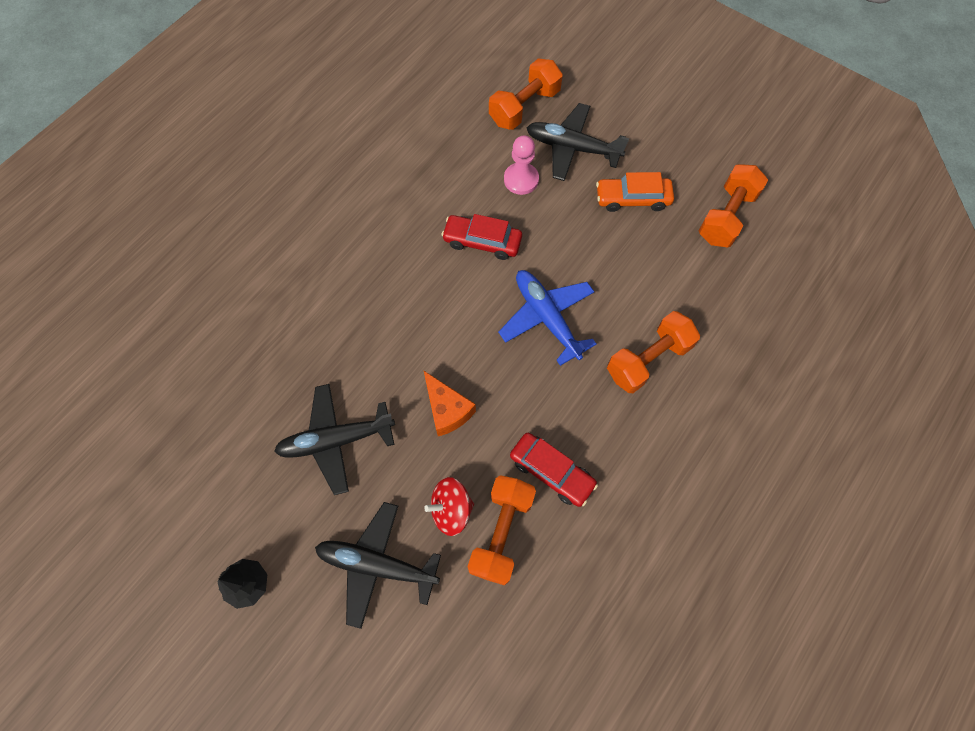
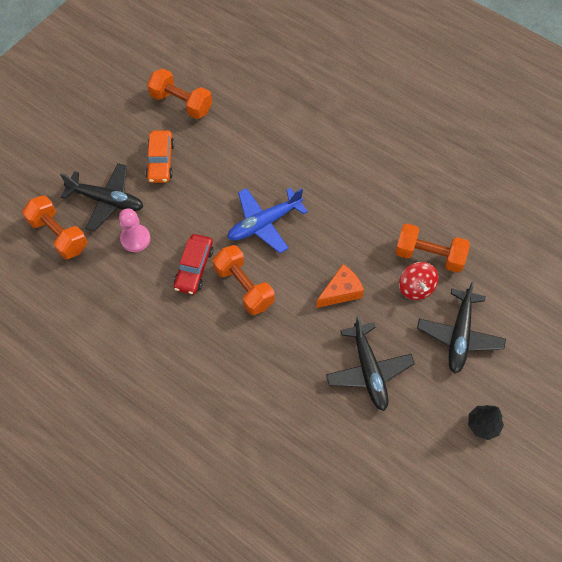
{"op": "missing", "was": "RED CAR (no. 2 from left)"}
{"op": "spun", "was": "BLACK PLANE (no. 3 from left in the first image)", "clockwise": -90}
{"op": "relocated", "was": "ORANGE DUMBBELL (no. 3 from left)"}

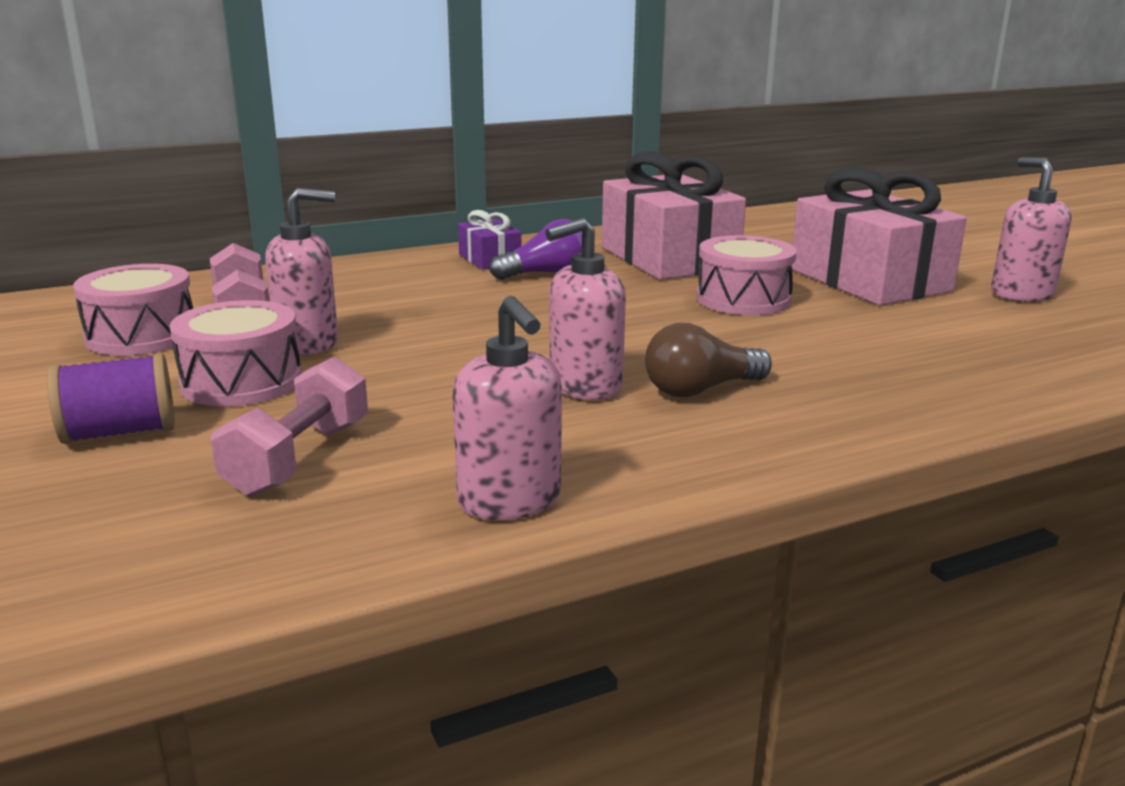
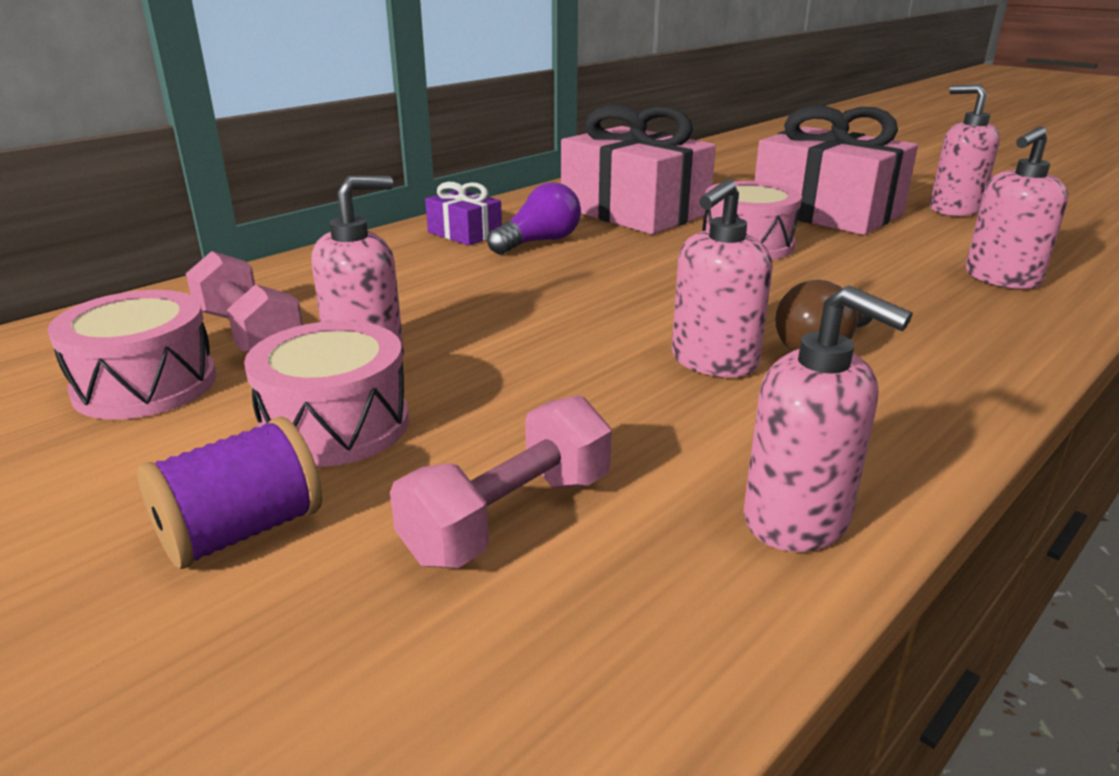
{"op": "spun", "was": "PINK DUMBBELL (no. 2 from left)", "clockwise": 45}
{"op": "appeared", "now": "PINK SOAP DISPENSER (no. 5 from left)"}

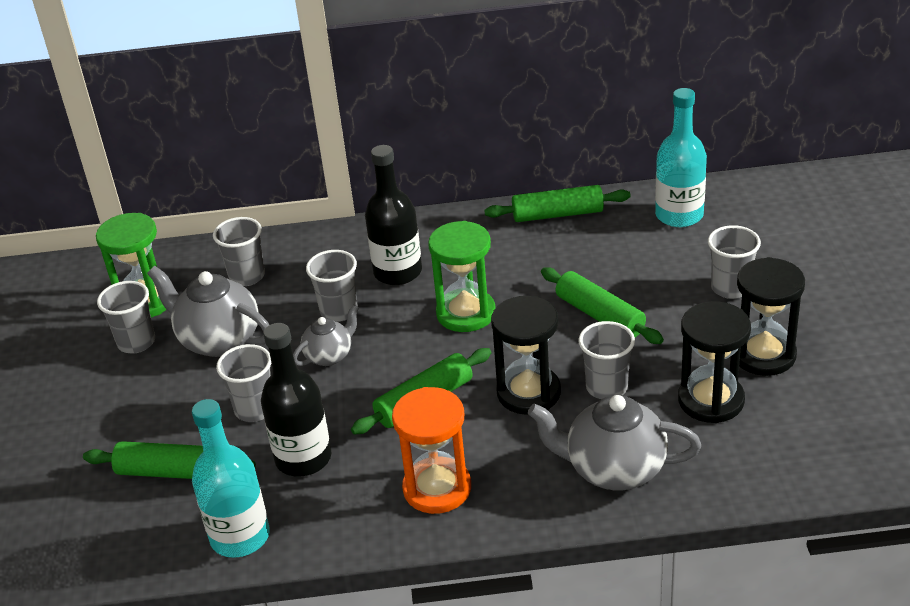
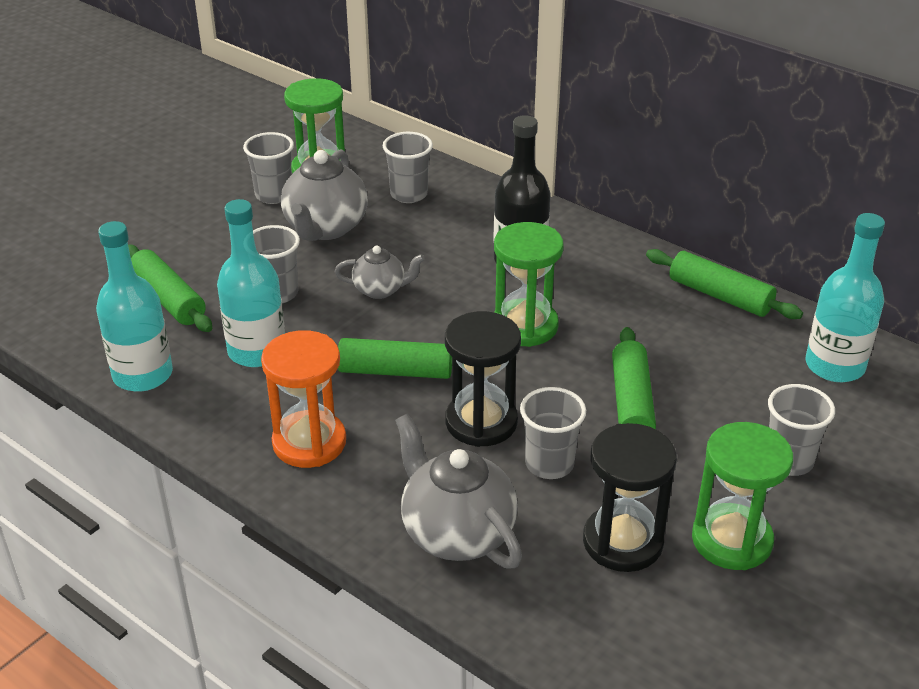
{"op": "spun", "was": "GREY TEAPOT (no. 1 from left)", "clockwise": -150}
{"op": "colour", "was": "BLACK BOTTLE (no. 1 from left)", "now": "TURQUOISE BOTTLE (no. 2 from left)"}
{"op": "missing", "was": "GREY CUP (no. 4 from left)"}
{"op": "colour", "was": "BLACK HOURGLASS (no. 3 from left)", "now": "GREEN HOURGLASS (no. 3 from left)"}

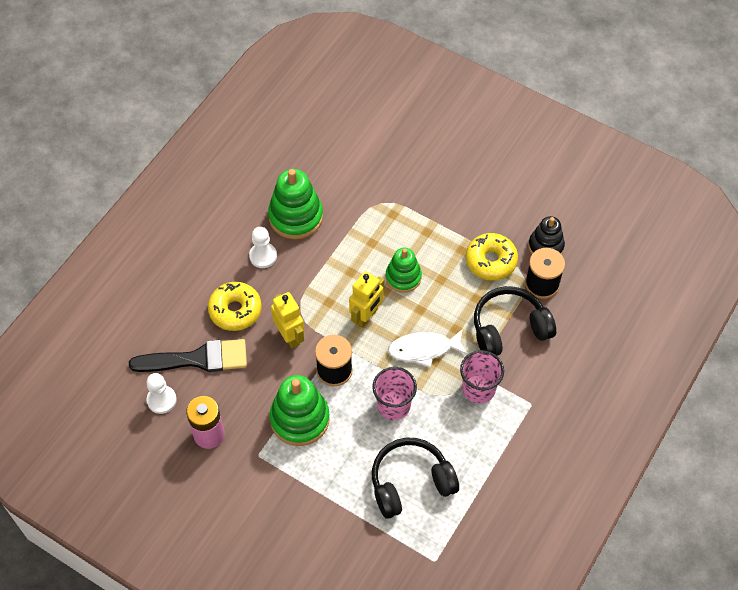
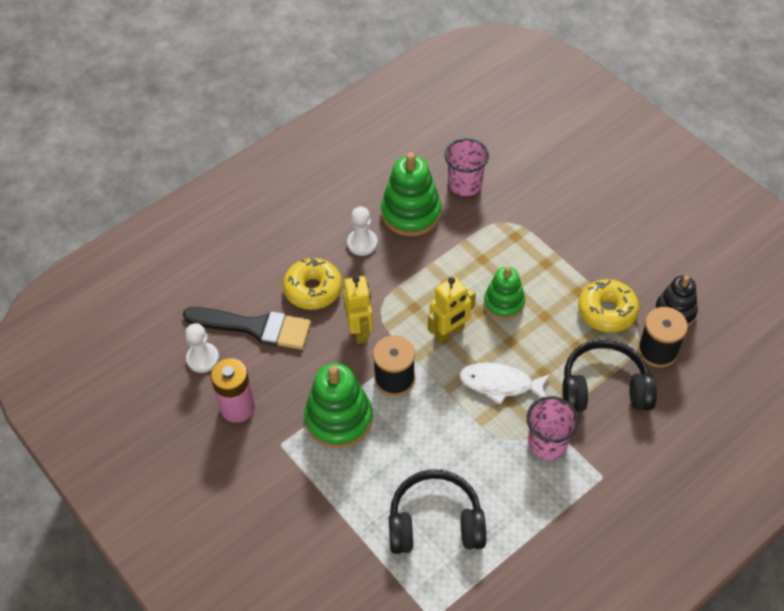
{"op": "relocated", "was": "PINK CUP (no. 1 from left)"}

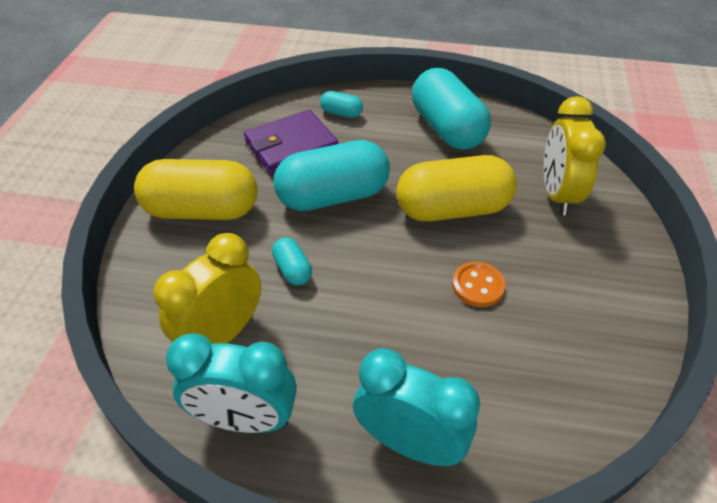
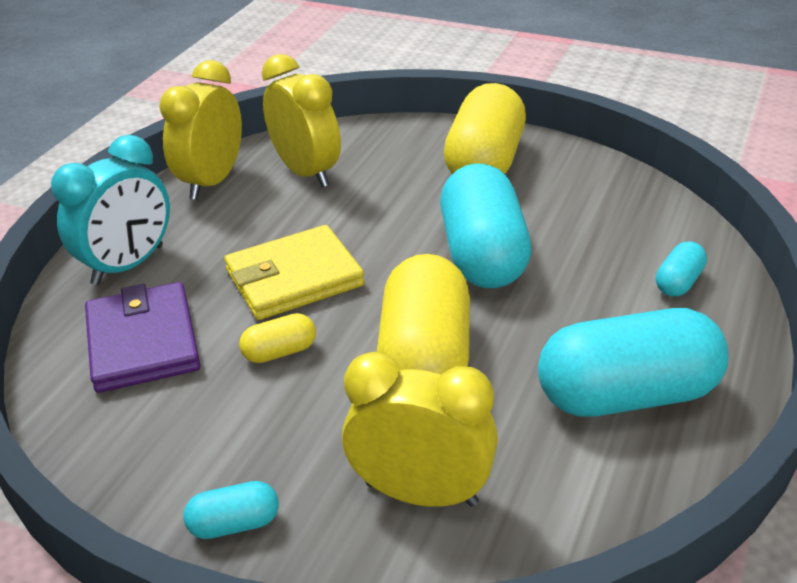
{"op": "colour", "was": "TURQUOISE CLOCK (no. 1 from left)", "now": "YELLOW CLOCK (no. 1 from left)"}
{"op": "relocated", "was": "PURPLE WALLET"}
{"op": "relocated", "was": "TURQUOISE CAPSULE (no. 1 from left)"}
{"op": "exchanged", "was": "ORANGE BUTTON", "now": "YELLOW CAPSULE (no. 1 from left)"}
{"op": "appeared", "now": "YELLOW WALLET"}

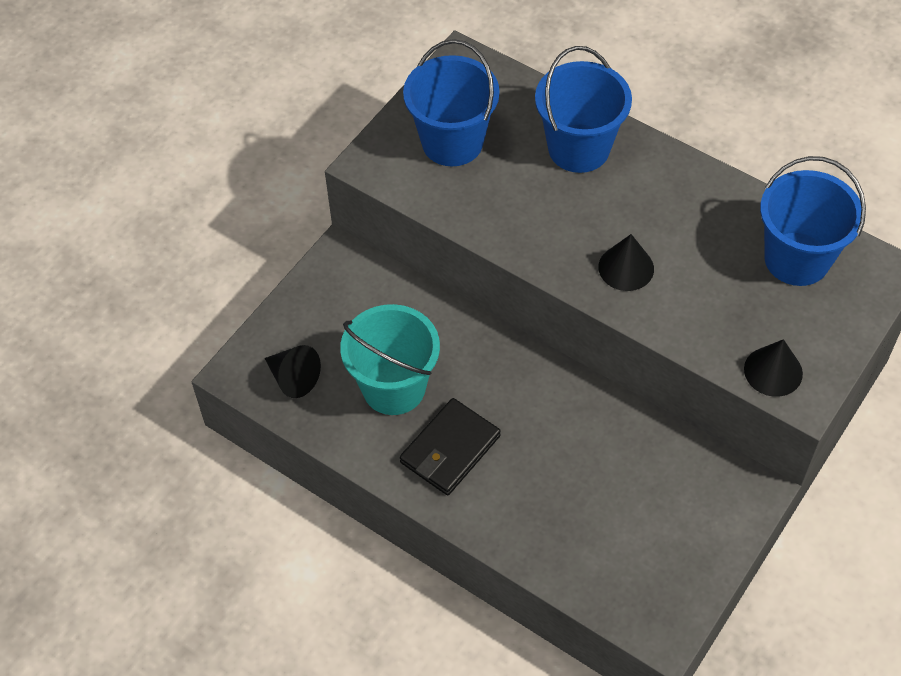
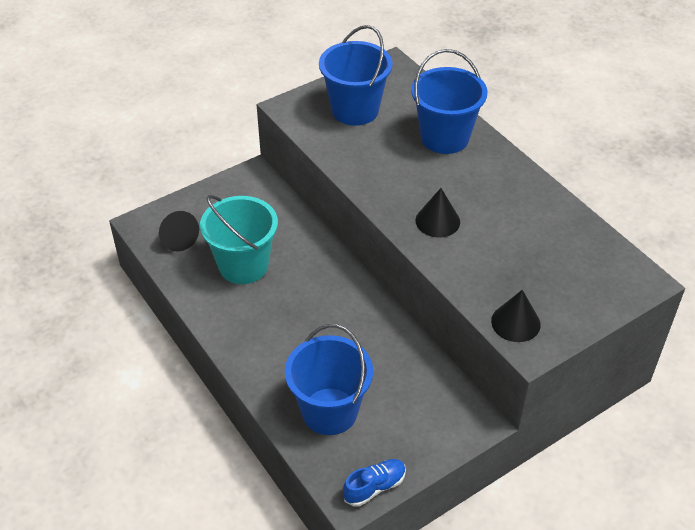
{"op": "missing", "was": "BLACK WALLET"}
{"op": "relocated", "was": "BLUE BUCKET (no. 3 from left in the first image)", "now": "BLUE BUCKET (no. 1 from left)"}
{"op": "appeared", "now": "BLUE SHOE"}

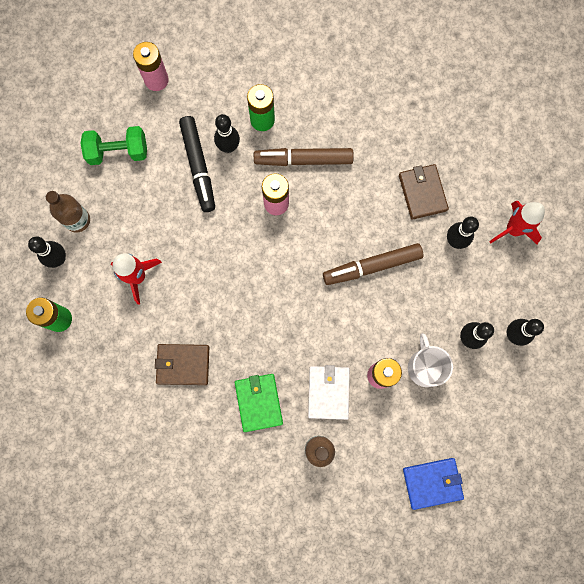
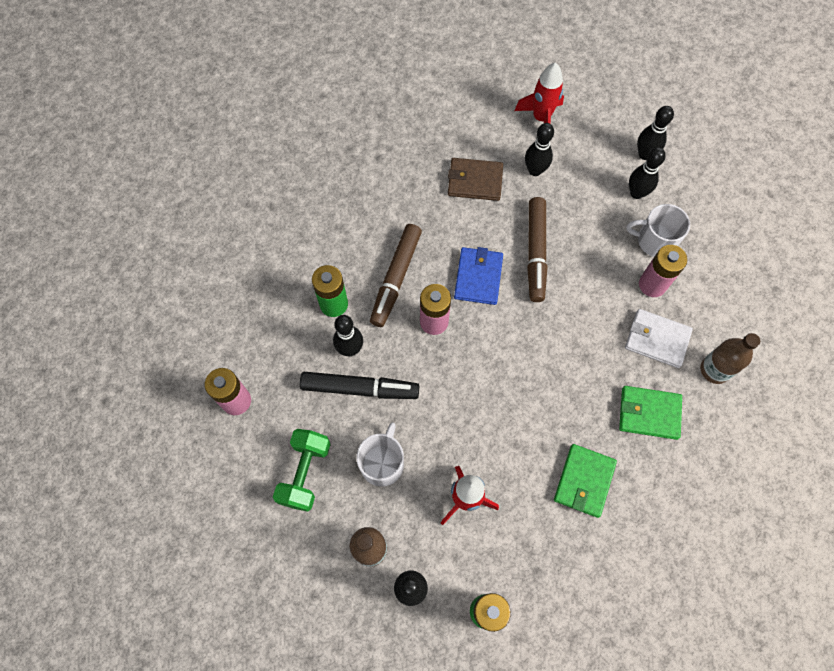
{"op": "colour", "was": "BROWN WALLET (no. 1 from left)", "now": "GREEN WALLET (no. 1 from left)"}
{"op": "relocated", "was": "BLUE WALLET"}
{"op": "appeared", "now": "WHITE MUG (no. 1 from left)"}

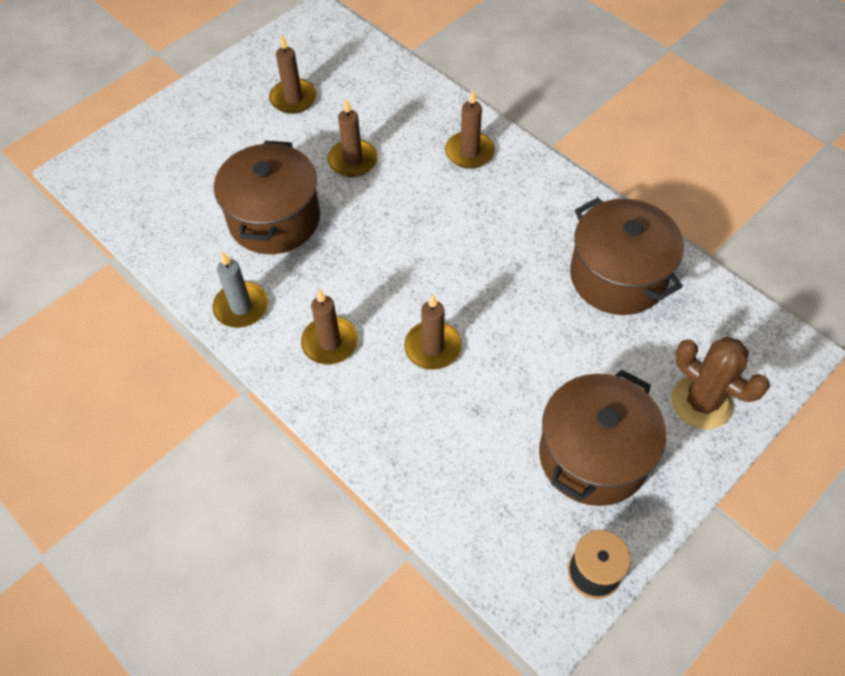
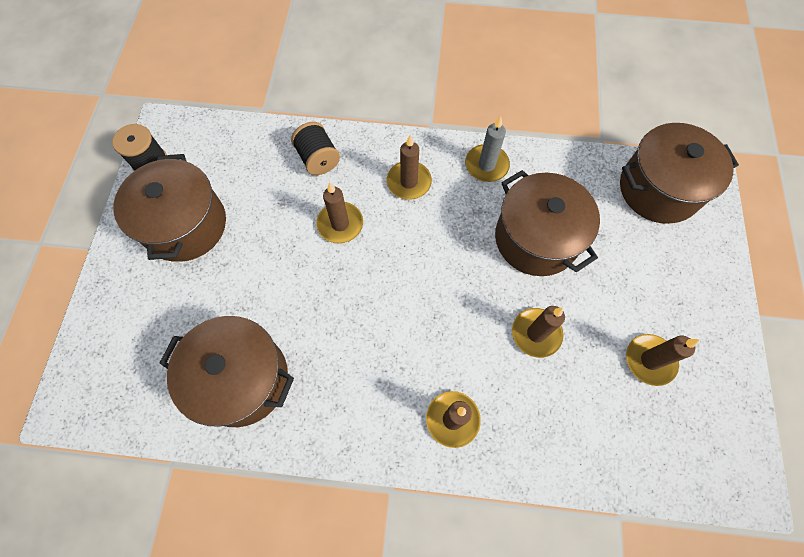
{"op": "missing", "was": "BROWN CACTUS"}
{"op": "appeared", "now": "BLACK SPOOL (no. 2 from left)"}
{"op": "appeared", "now": "BROWN POT (no. 4 from left)"}

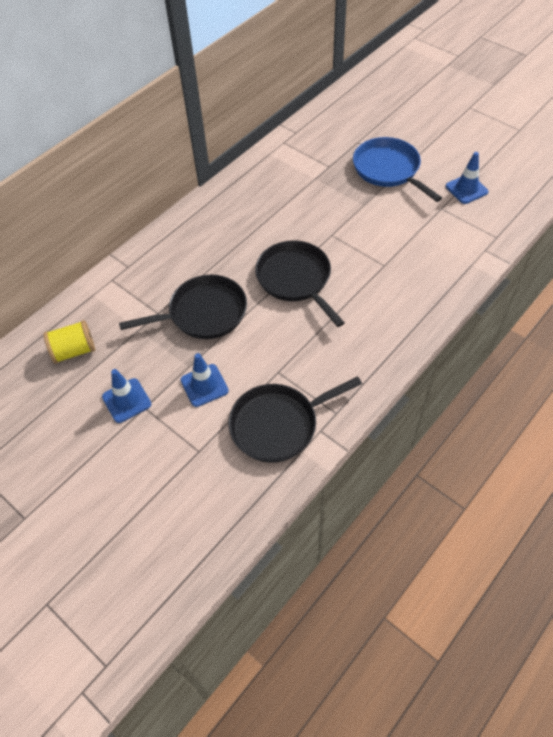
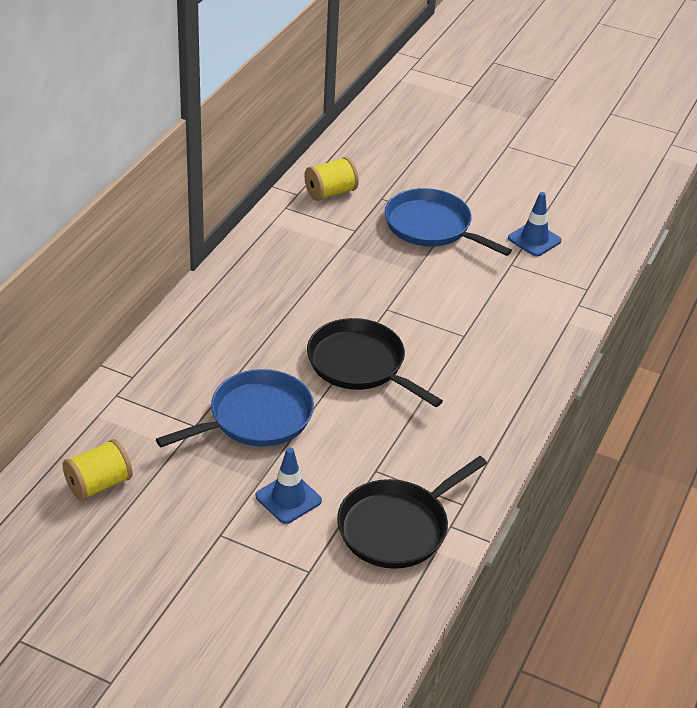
{"op": "missing", "was": "BLUE TRAFFIC CONE (no. 1 from left)"}
{"op": "colour", "was": "BLACK PAN (no. 1 from left)", "now": "BLUE PAN (no. 1 from left)"}
{"op": "appeared", "now": "YELLOW SPOOL (no. 2 from left)"}

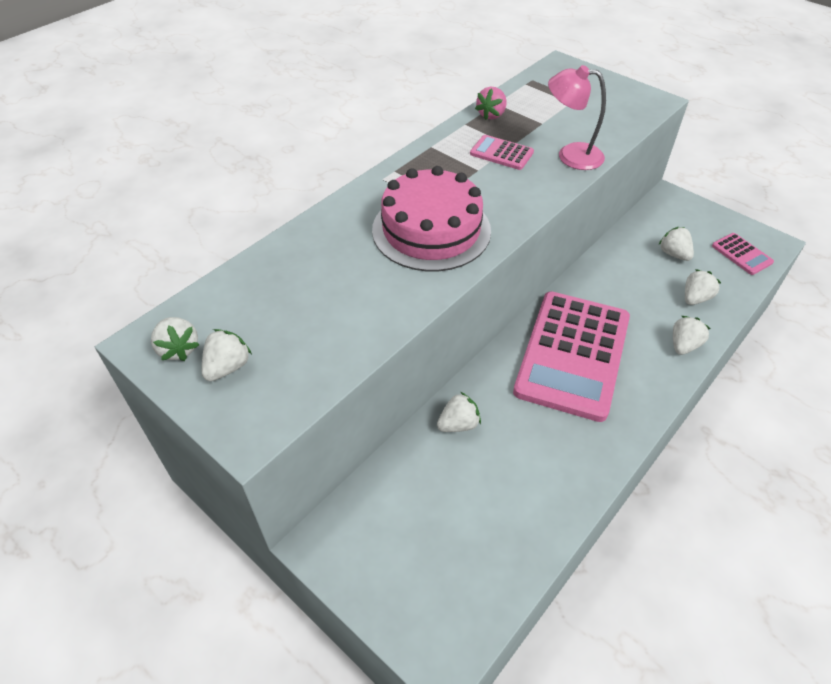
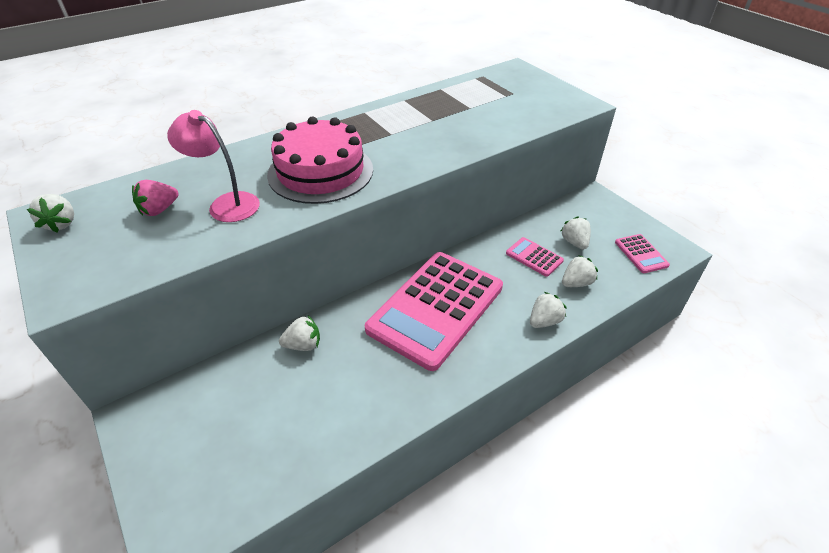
{"op": "missing", "was": "WHITE STRAWBERRY (no. 2 from left)"}
{"op": "relocated", "was": "PINK CALCULATOR (no. 1 from left in the first image)", "now": "PINK CALCULATOR (no. 2 from left)"}
{"op": "relocated", "was": "PINK STRAWBERRY"}
{"op": "relocated", "was": "PINK LAMP"}

